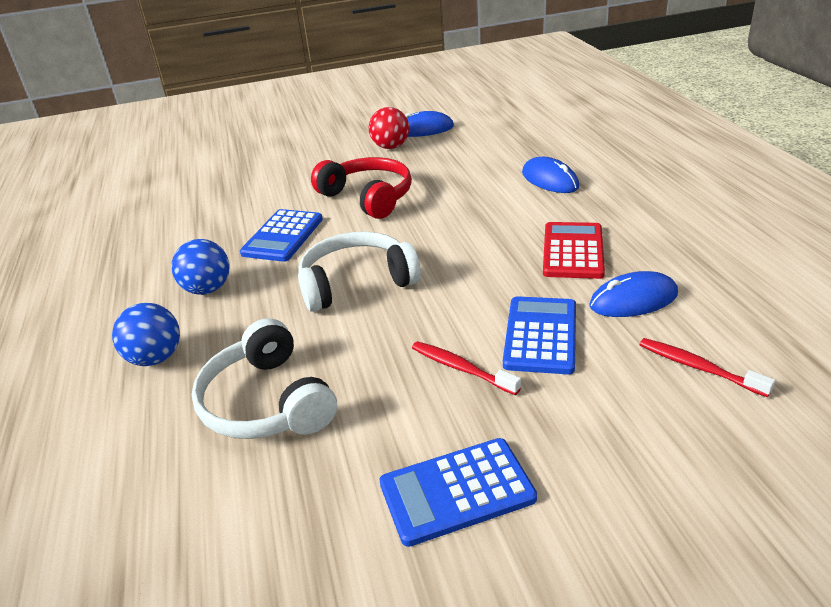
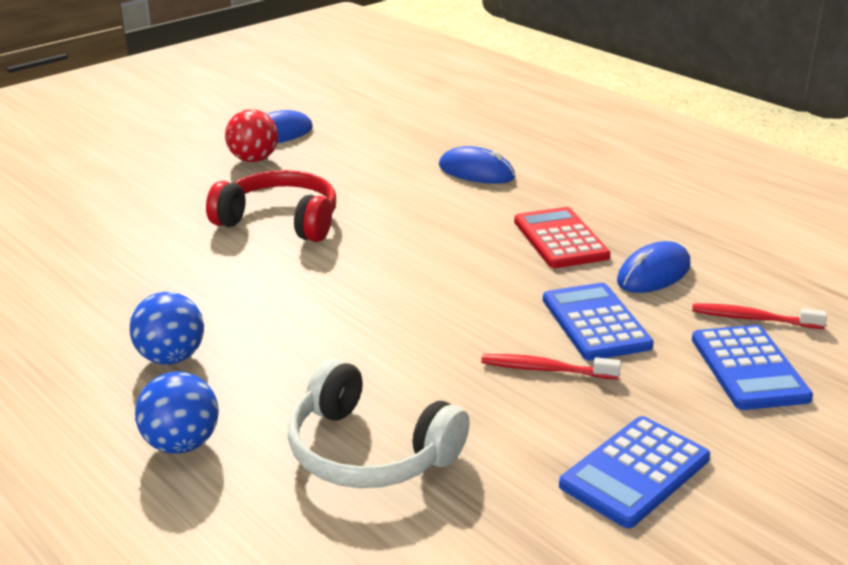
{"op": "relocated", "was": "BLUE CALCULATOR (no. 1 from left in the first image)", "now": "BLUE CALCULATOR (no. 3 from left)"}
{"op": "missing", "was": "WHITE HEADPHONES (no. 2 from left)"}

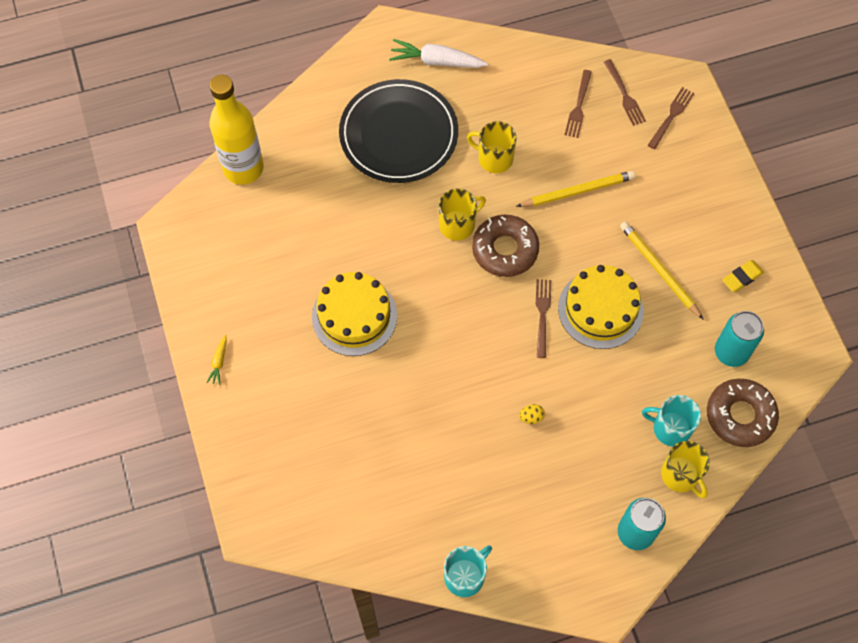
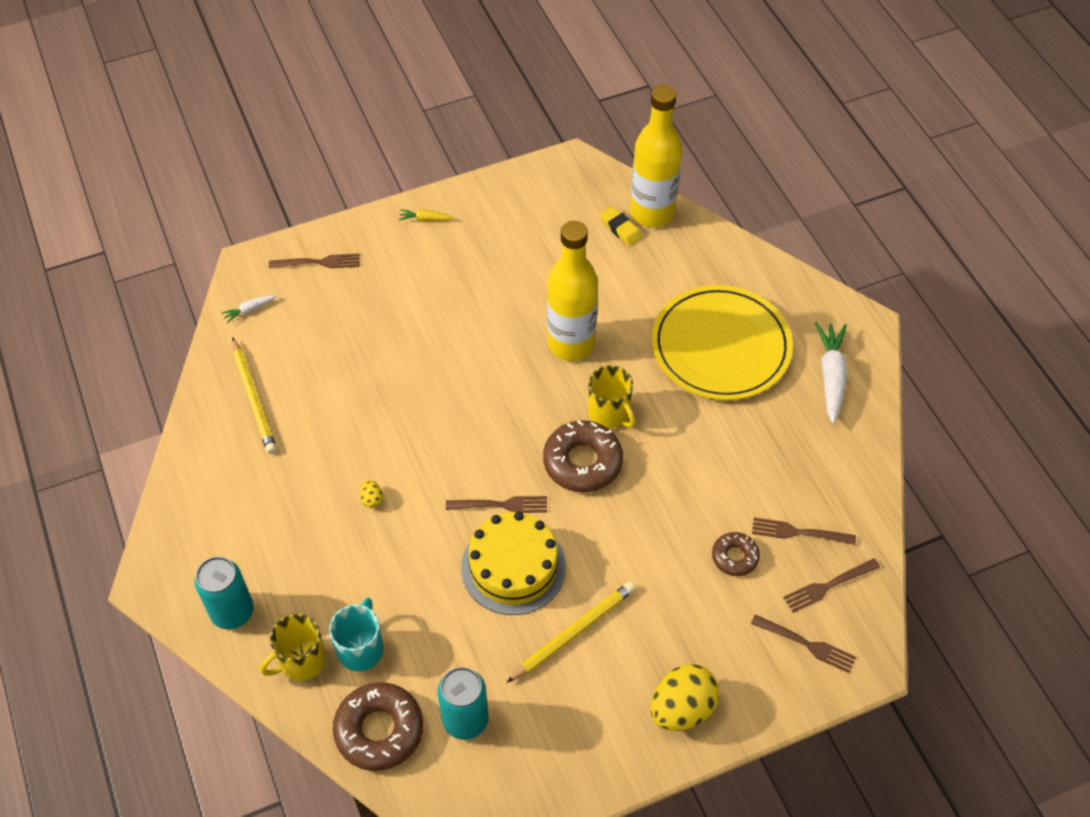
{"op": "missing", "was": "YELLOW CAKE (no. 1 from left)"}
{"op": "colour", "was": "BLACK PLATE", "now": "YELLOW PLATE"}
{"op": "missing", "was": "TURQUOISE MUG (no. 1 from left)"}
{"op": "missing", "was": "YELLOW MUG (no. 2 from left)"}
{"op": "relocated", "was": "YELLOW PENCIL (no. 1 from left)"}
{"op": "relocated", "was": "YELLOW ERASER"}
{"op": "appeared", "now": "WHITE CARROT (no. 1 from left)"}
{"op": "appeared", "now": "BROWN FORK (no. 1 from left)"}
{"op": "appeared", "now": "YELLOW BOTTLE (no. 1 from left)"}
{"op": "appeared", "now": "YELLOW EGG (no. 2 from left)"}
{"op": "appeared", "now": "BROWN DONUT (no. 3 from left)"}

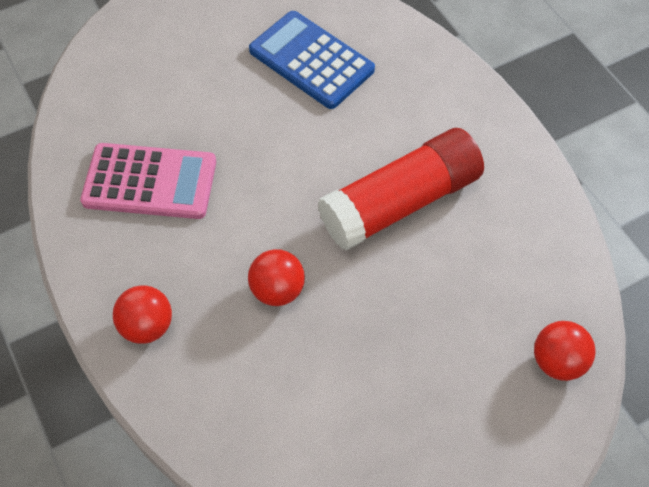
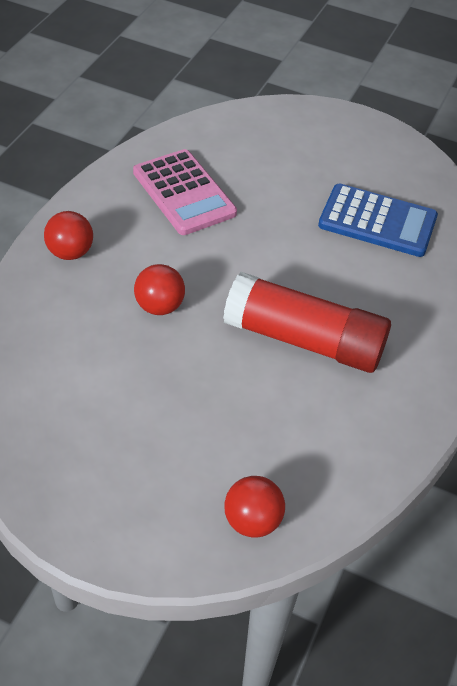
{"op": "spun", "was": "BLUE CALCULATOR", "clockwise": 105}

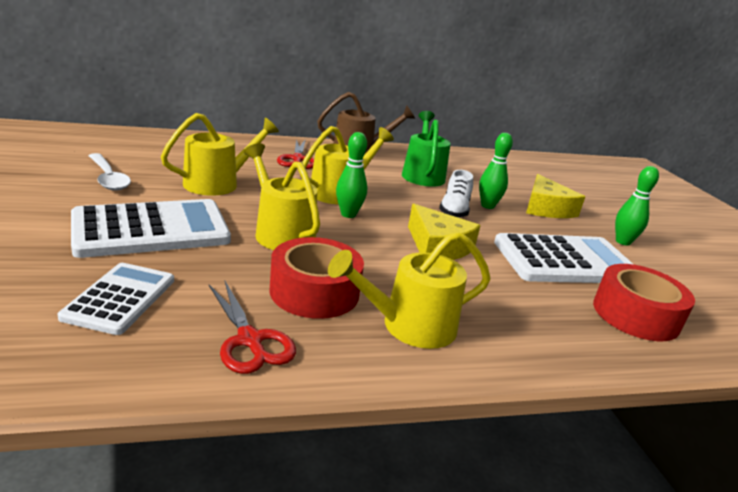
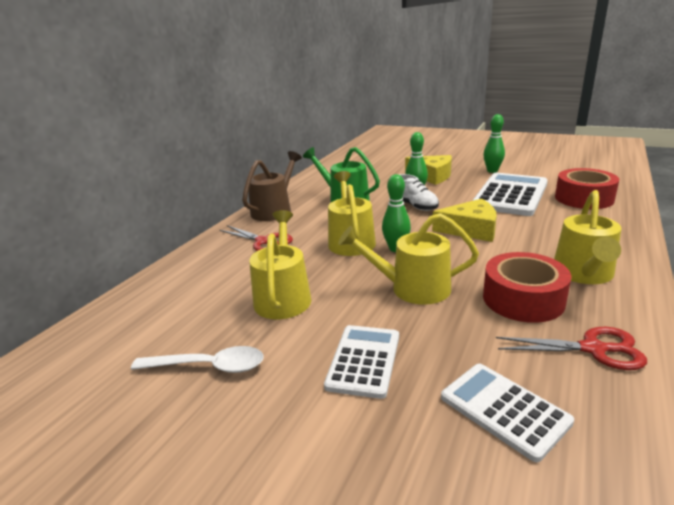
{"op": "size", "was": "WHITE CALCULATOR (no. 2 from left in the first image)", "ratio": 0.6}

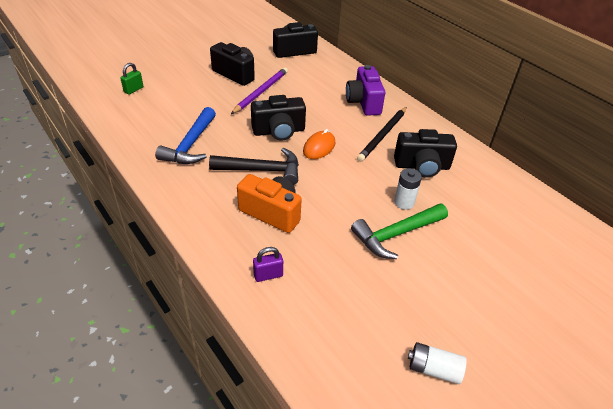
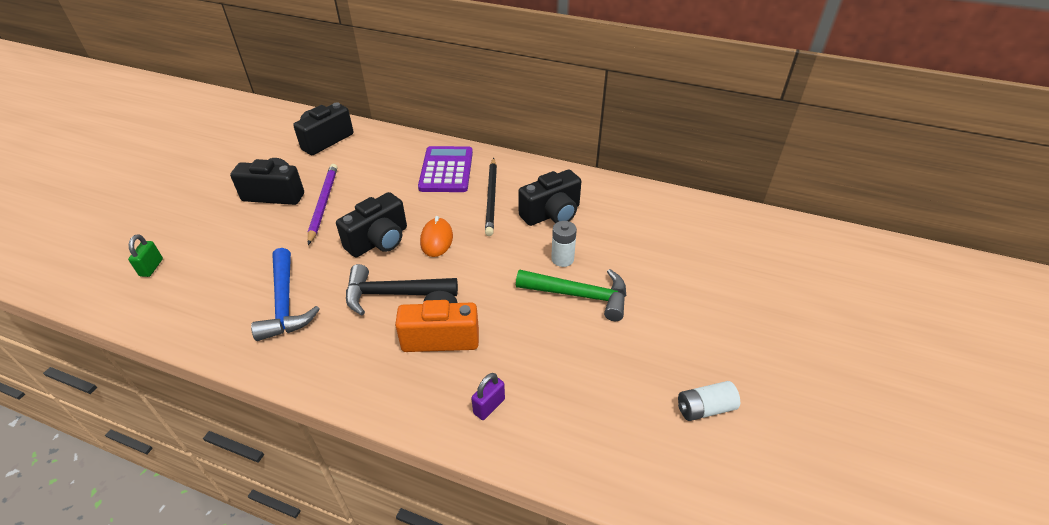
{"op": "spun", "was": "BLACK HAMMER", "clockwise": -150}
{"op": "exchanged", "was": "PURPLE CAMERA", "now": "PURPLE CALCULATOR"}
{"op": "spun", "was": "GREEN HAMMER", "clockwise": -105}

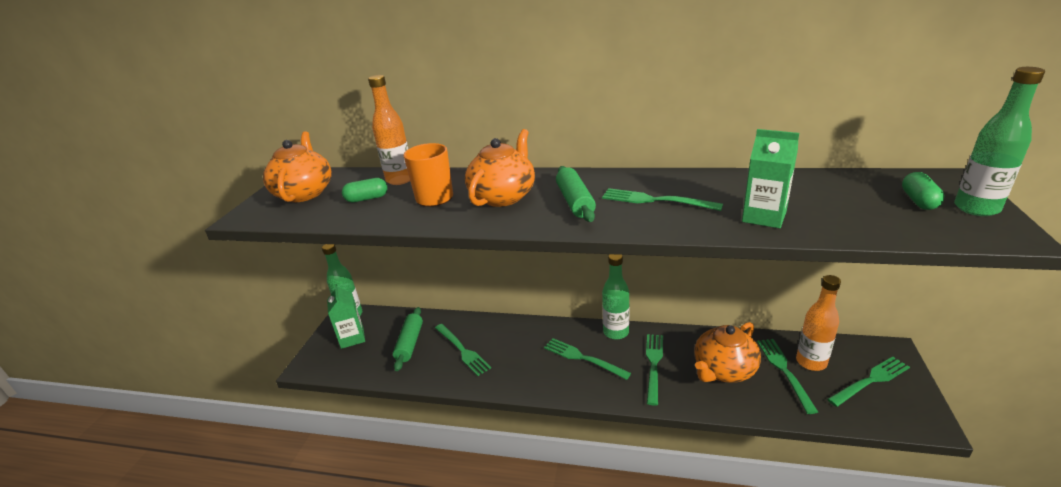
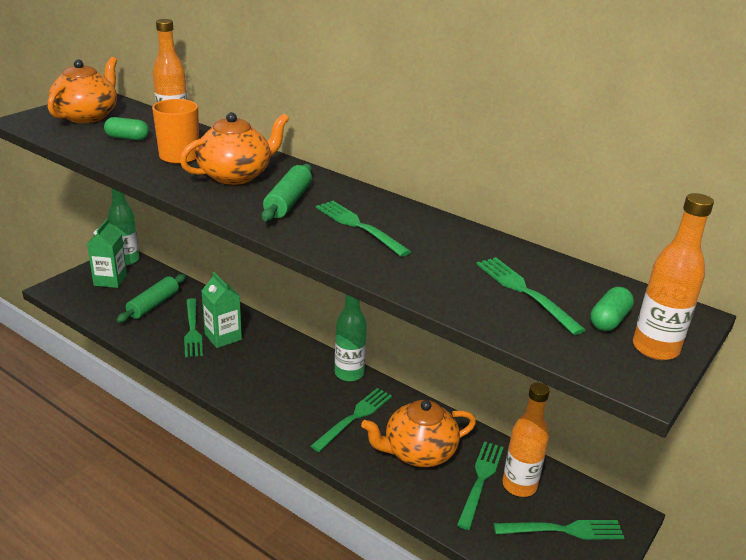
{"op": "relocated", "was": "GREEN FORK (no. 2 from left in the first image)", "now": "GREEN FORK (no. 5 from left)"}
{"op": "relocated", "was": "GREEN CARTON (no. 2 from left)"}
{"op": "colour", "was": "GREEN BOTTLE (no. 3 from left)", "now": "ORANGE BOTTLE (no. 3 from left)"}

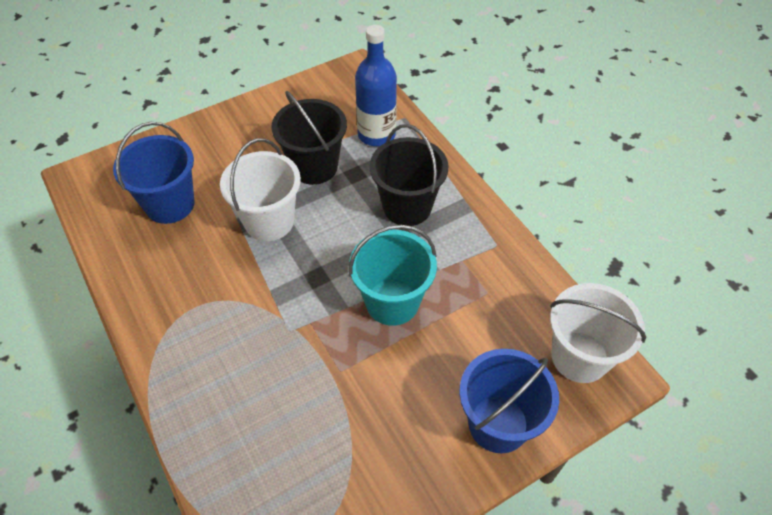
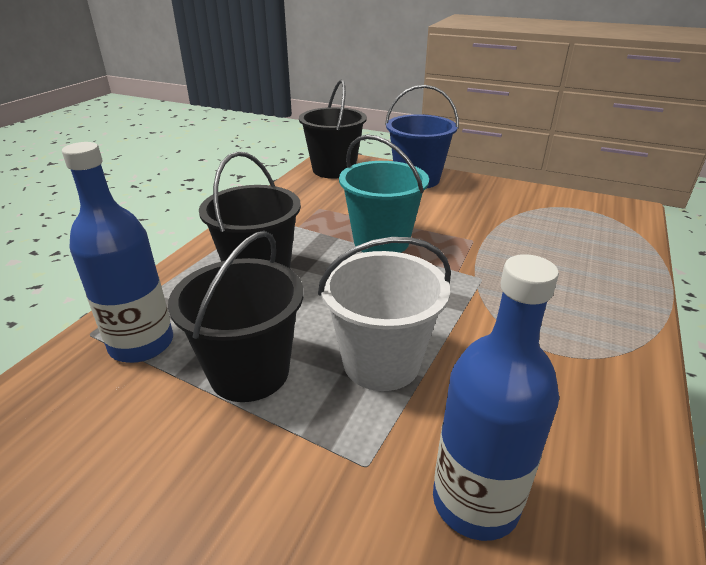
{"op": "exchanged", "was": "BLUE BUCKET (no. 1 from left)", "now": "BLUE BOTTLE (no. 2 from left)"}
{"op": "colour", "was": "WHITE BUCKET (no. 2 from left)", "now": "BLACK BUCKET (no. 3 from left)"}

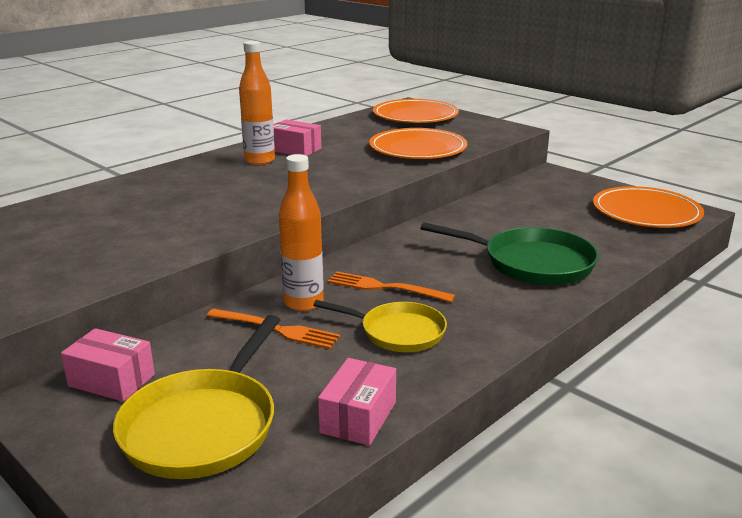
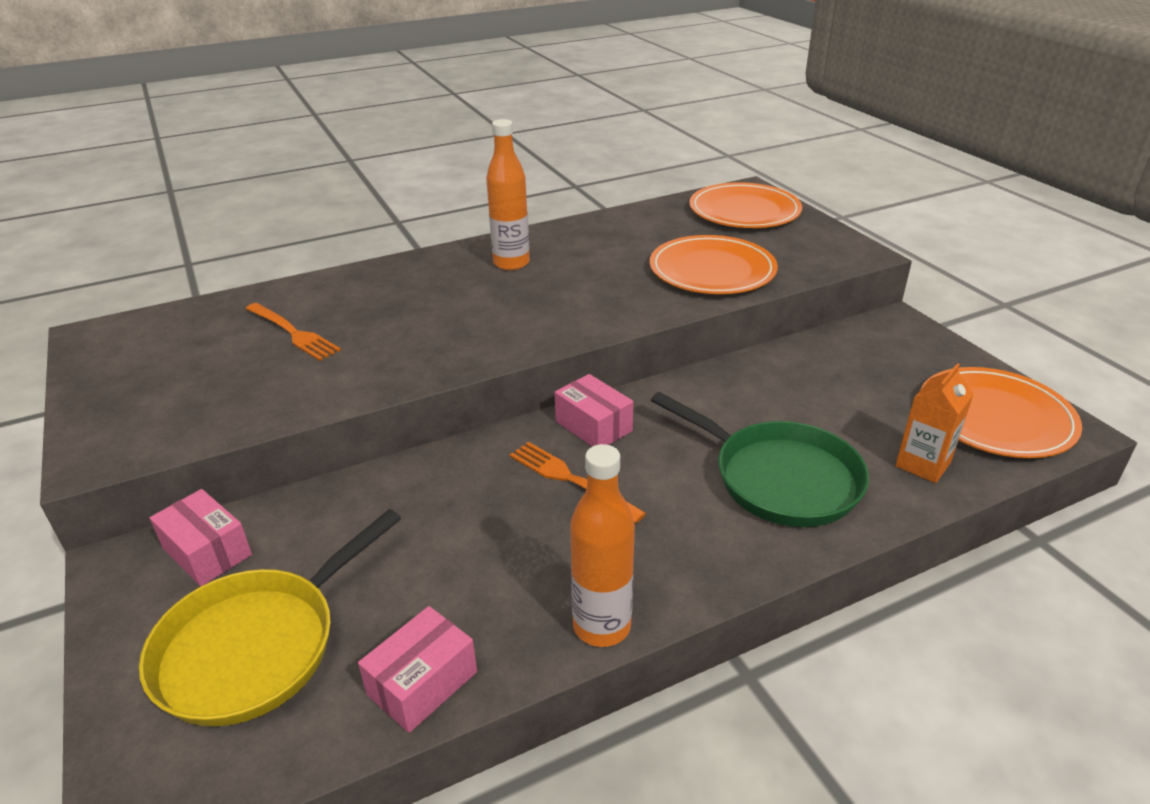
{"op": "relocated", "was": "ORANGE FORK (no. 1 from left)"}
{"op": "relocated", "was": "PINK BOX (no. 2 from left in the first image)", "now": "PINK BOX (no. 3 from left)"}
{"op": "relocated", "was": "ORANGE BOTTLE (no. 2 from left)"}
{"op": "missing", "was": "YELLOW PAN (no. 2 from left)"}
{"op": "appeared", "now": "ORANGE CARTON"}

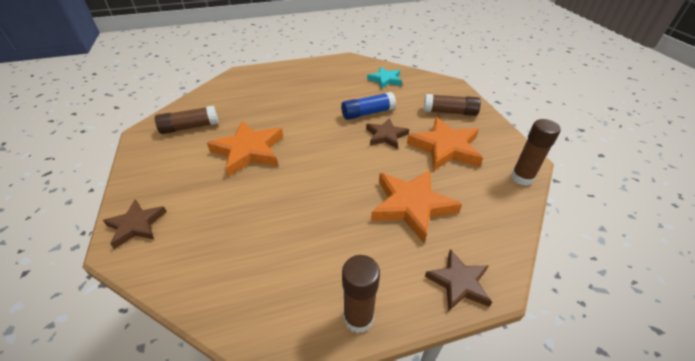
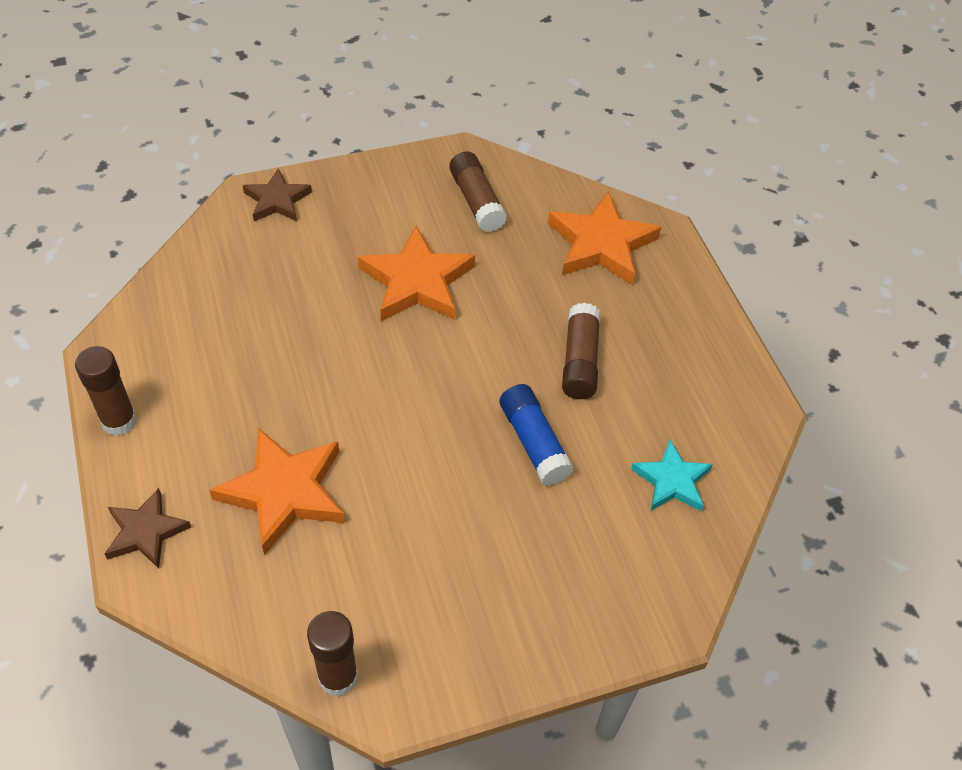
{"op": "missing", "was": "BROWN STAR (no. 2 from left)"}
{"op": "relocated", "was": "ORANGE STAR (no. 3 from left)"}
{"op": "relocated", "was": "BROWN GLUE STICK (no. 3 from left in the first image)", "now": "BROWN GLUE STICK (no. 4 from left)"}

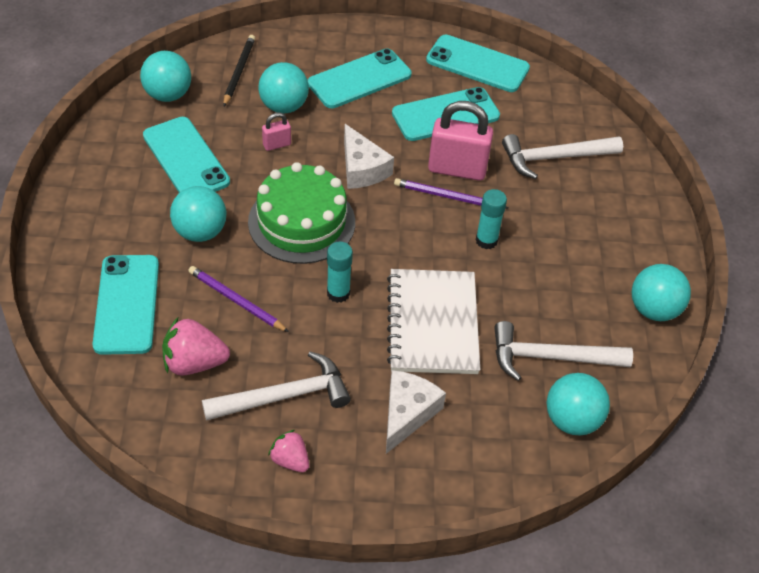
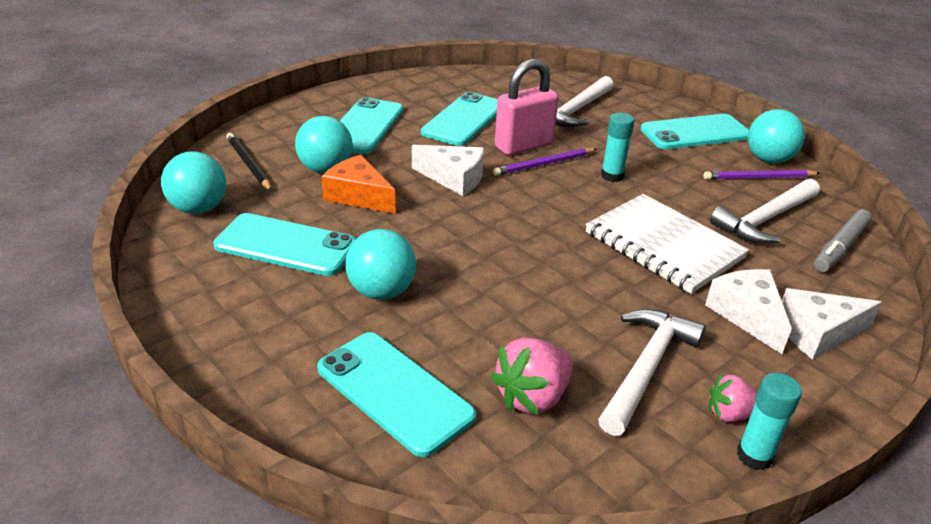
{"op": "relocated", "was": "PURPLE PENCIL (no. 1 from left in the first image)", "now": "PURPLE PENCIL (no. 2 from left)"}
{"op": "missing", "was": "GREEN CAKE"}
{"op": "exchanged", "was": "PINK PADLOCK (no. 1 from left)", "now": "ORANGE CHEESE"}
{"op": "relocated", "was": "TURQUOISE GLUE STICK (no. 1 from left in the first image)", "now": "TURQUOISE GLUE STICK (no. 2 from left)"}
{"op": "relocated", "was": "TURQUOISE PHONE (no. 5 from left)"}
{"op": "exchanged", "was": "TURQUOISE BALL (no. 4 from left)", "now": "GREY MARKER"}
{"op": "appeared", "now": "WHITE CHEESE (no. 3 from left)"}

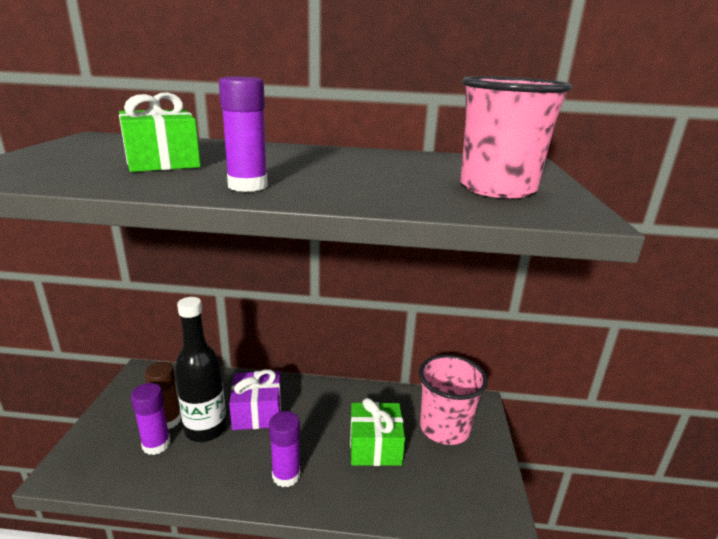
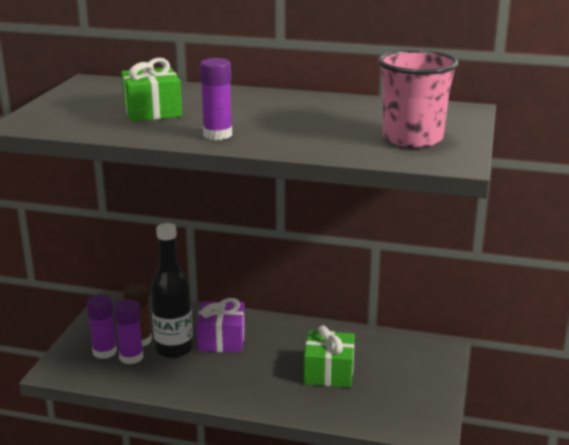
{"op": "relocated", "was": "PURPLE GLUE STICK (no. 3 from left in the first image)", "now": "PURPLE GLUE STICK (no. 1 from left)"}
{"op": "missing", "was": "PINK CUP (no. 1 from left)"}

